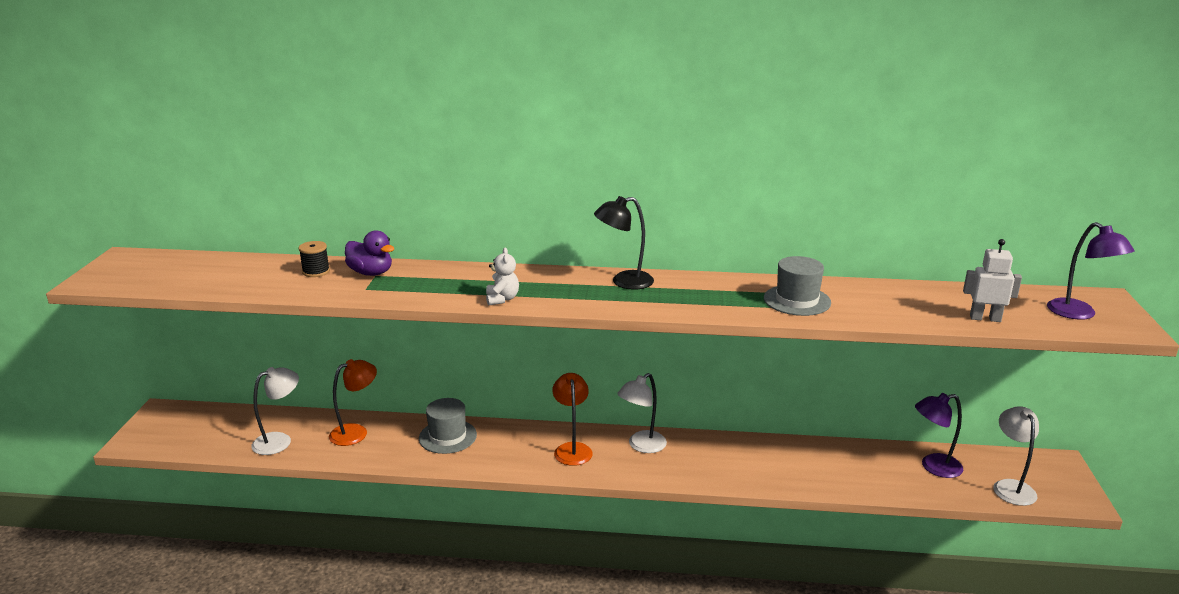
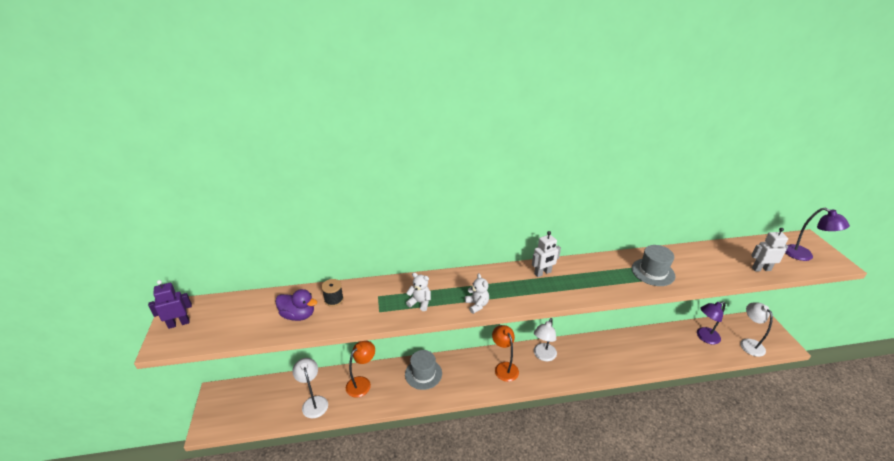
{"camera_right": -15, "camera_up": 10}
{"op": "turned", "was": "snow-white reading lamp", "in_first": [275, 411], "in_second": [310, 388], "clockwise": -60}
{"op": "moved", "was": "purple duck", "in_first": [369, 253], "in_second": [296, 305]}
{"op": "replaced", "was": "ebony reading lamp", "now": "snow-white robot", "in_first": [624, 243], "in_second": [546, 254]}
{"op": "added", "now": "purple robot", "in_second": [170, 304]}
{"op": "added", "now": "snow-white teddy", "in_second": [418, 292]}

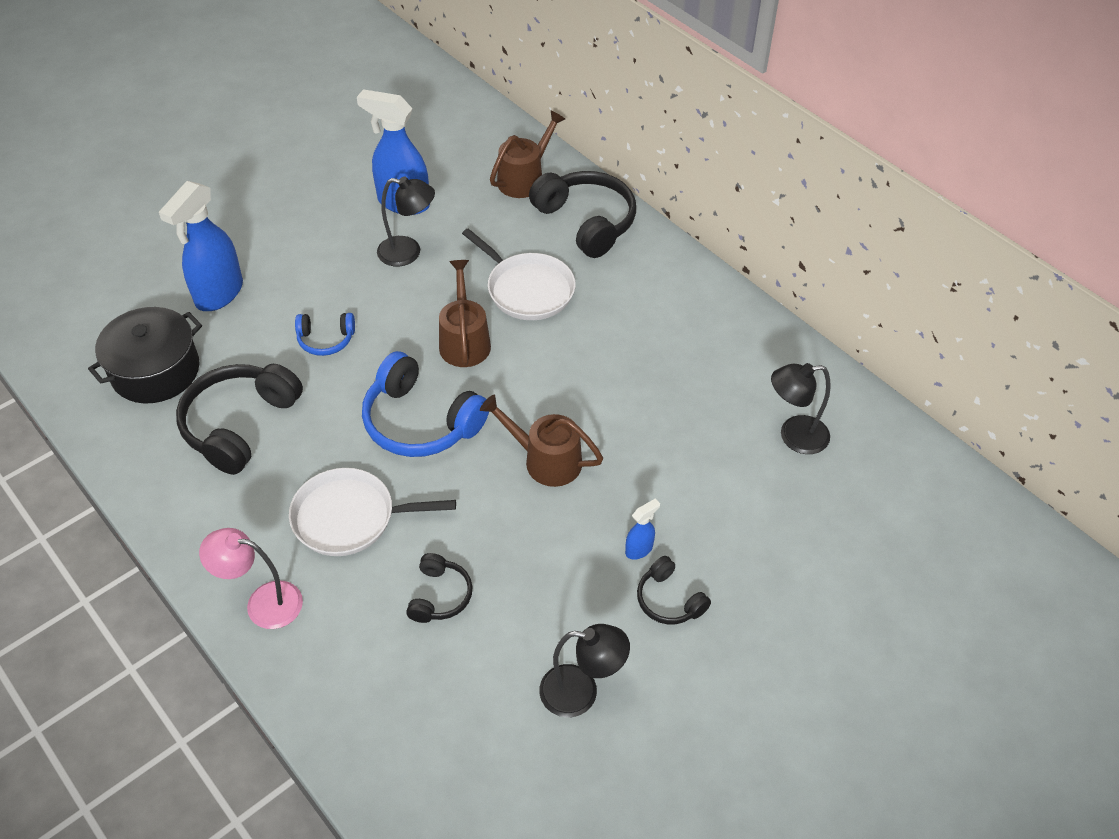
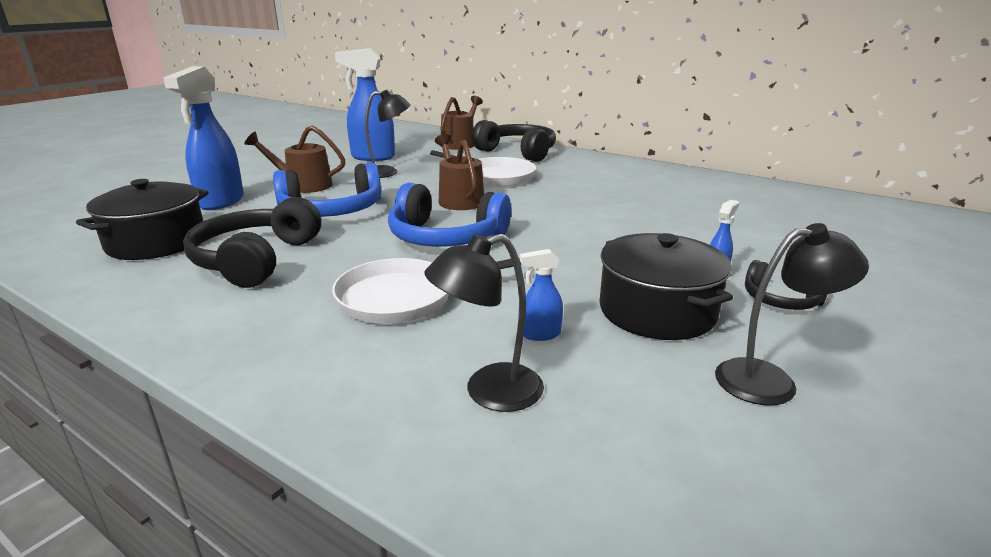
{"camera_right": -15, "camera_up": -25}
{"op": "removed", "was": "pink reading lamp", "in_first": [251, 578]}
{"op": "resized", "was": "blue over-ear headphones", "in_first": [325, 334], "in_second": [327, 189], "ratio": 1.9}
{"op": "replaced", "was": "ebony over-ear headphones", "now": "blue spray bottle", "in_first": [439, 588], "in_second": [541, 295]}
{"op": "moved", "was": "brown watering pot", "in_first": [541, 441], "in_second": [294, 159]}
{"op": "moved", "was": "ebony reading lamp", "in_first": [801, 408], "in_second": [484, 323]}
{"op": "added", "now": "ebony stockpot", "in_second": [666, 286]}

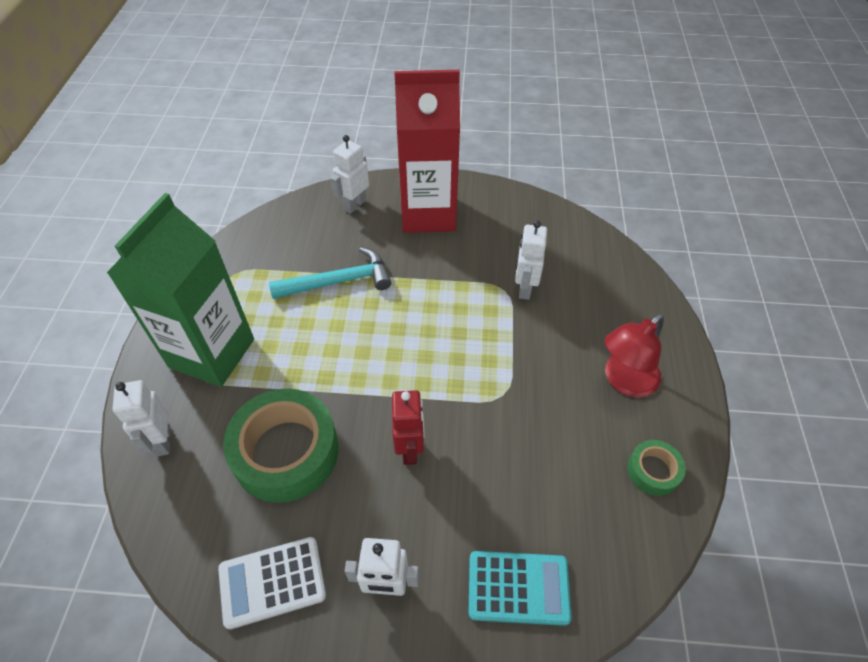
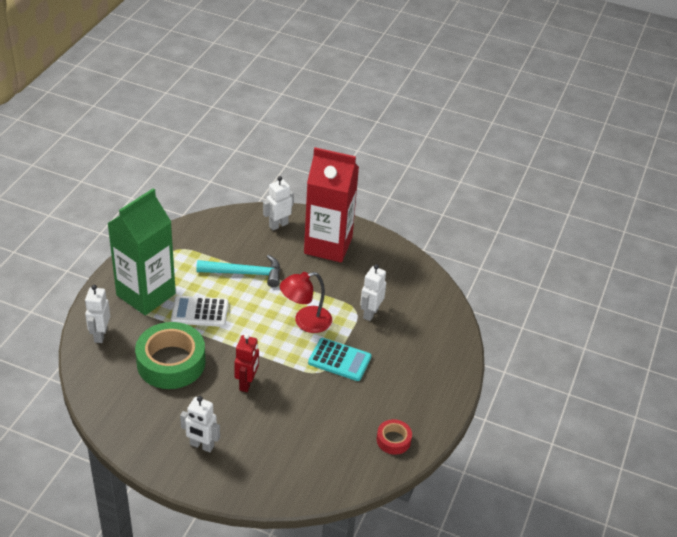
{"camera_right": 15, "camera_up": -10}
{"op": "moved", "was": "snow-white pocket calculator", "in_first": [272, 583], "in_second": [200, 311]}
{"op": "moved", "was": "turquoise pocket calculator", "in_first": [520, 588], "in_second": [339, 359]}
{"op": "moved", "was": "red reading lamp", "in_first": [634, 355], "in_second": [306, 302]}
{"op": "recoloured", "was": "leaf-green sticky tape", "now": "red sticky tape", "in_first": [656, 468], "in_second": [394, 437]}

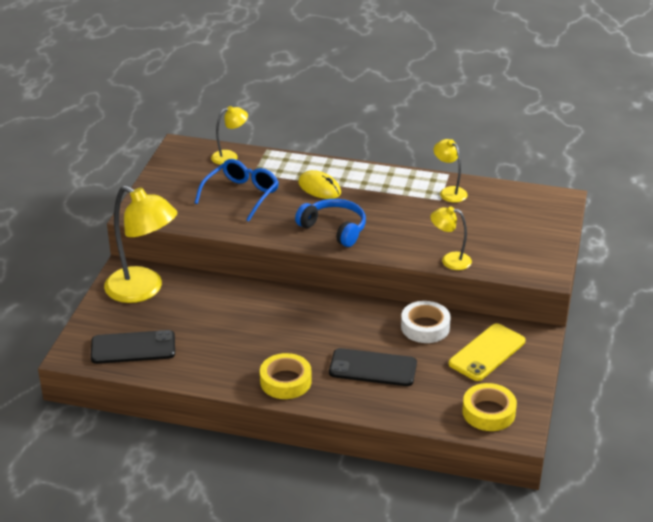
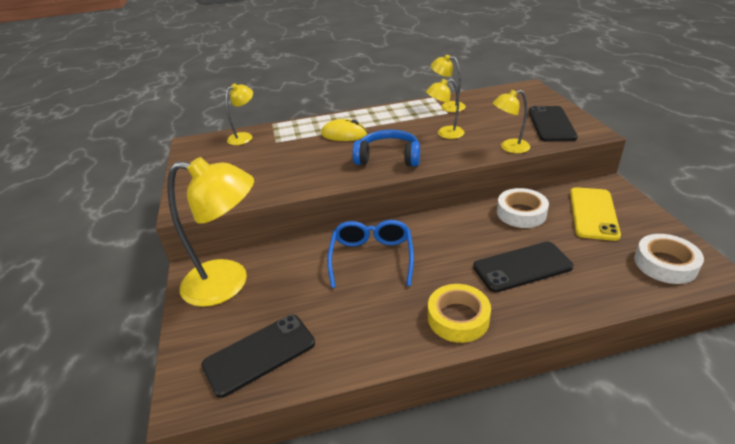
{"camera_right": -25, "camera_up": 0}
{"op": "moved", "was": "blue eyeglasses", "in_first": [237, 190], "in_second": [370, 254]}
{"op": "recoloured", "was": "bright yellow sticky tape", "now": "snow-white sticky tape", "in_first": [489, 407], "in_second": [669, 259]}
{"op": "added", "now": "bright yellow reading lamp", "in_second": [445, 109]}
{"op": "added", "now": "ebony phone", "in_second": [553, 124]}

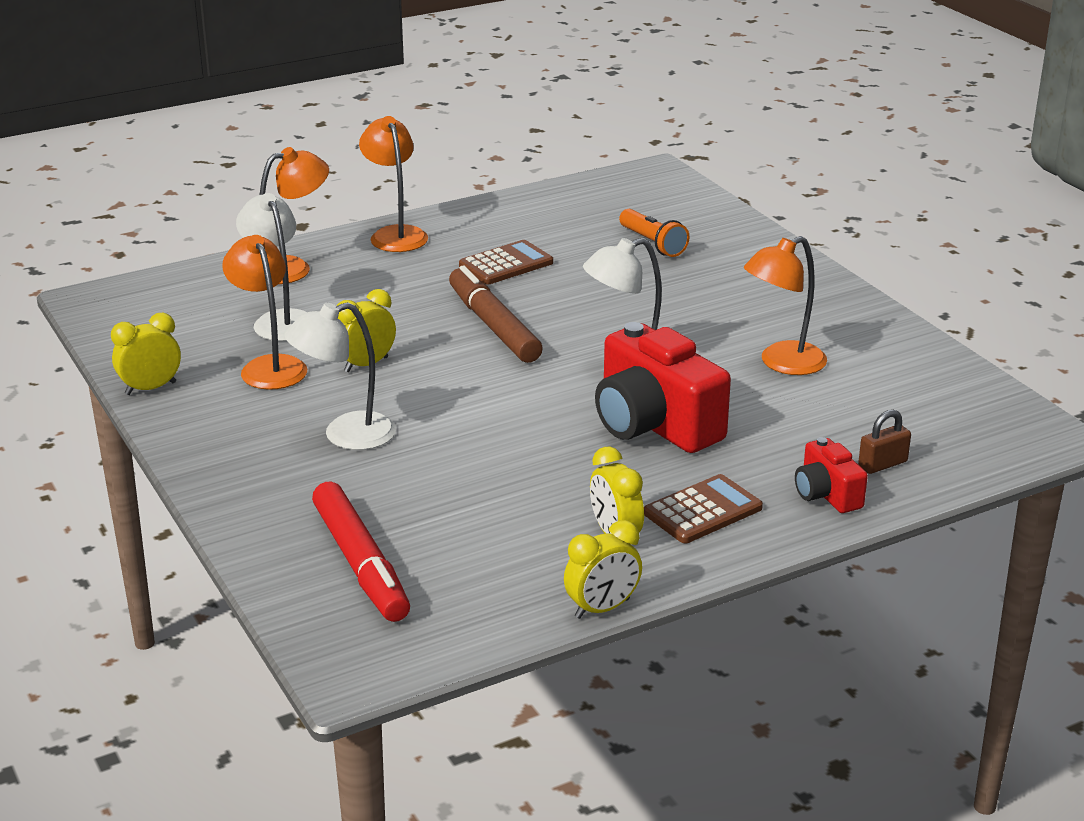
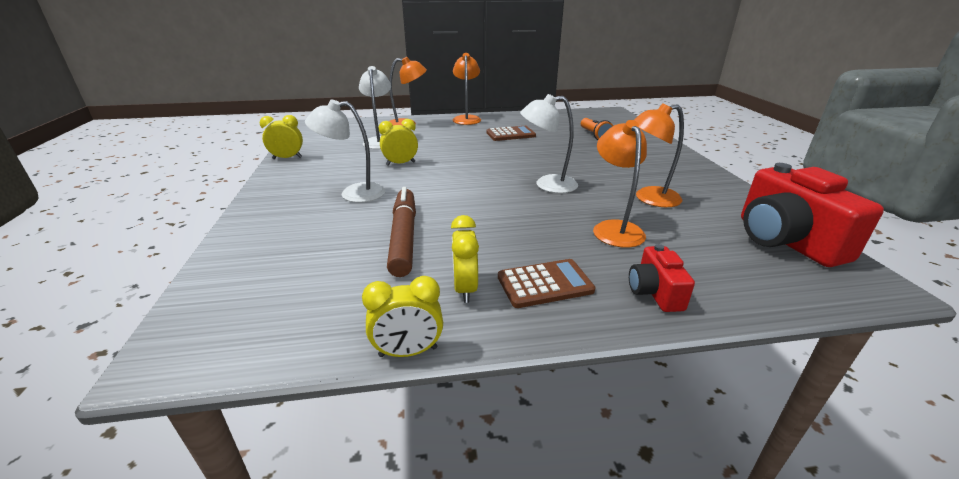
{"camera_right": 20, "camera_up": 0}
{"op": "moved", "was": "orange-coloured reading lamp", "in_first": [264, 312], "in_second": [620, 184]}
{"op": "removed", "was": "red marker pen", "in_first": [361, 551]}
{"op": "moved", "was": "brown marker pen", "in_first": [496, 314], "in_second": [401, 232]}
{"op": "moved", "was": "red camera", "in_first": [663, 387], "in_second": [812, 215]}
{"op": "removed", "was": "brown lock", "in_first": [884, 442]}

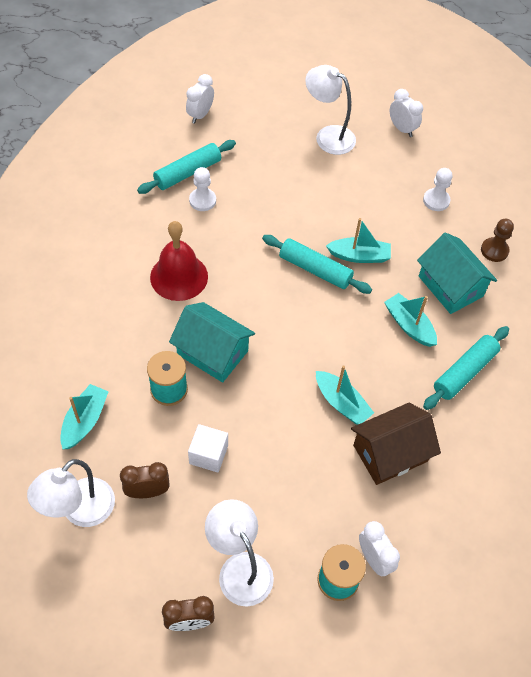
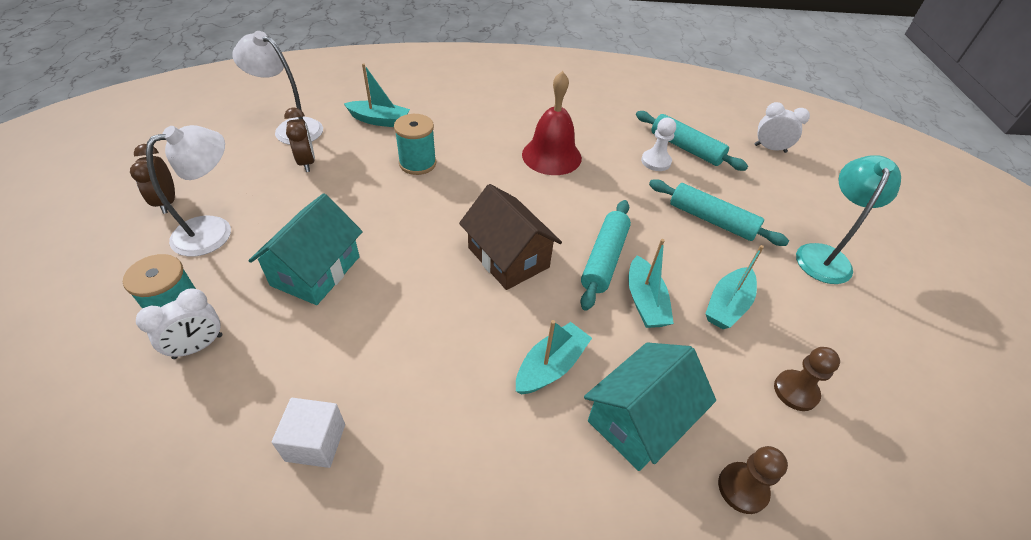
{"camera_right": 80, "camera_up": -10}
{"op": "moved", "was": "turquoise toy house", "in_first": [212, 342], "in_second": [305, 249]}
{"op": "moved", "was": "snow-white solid cube", "in_first": [208, 448], "in_second": [308, 433]}
{"op": "recoloured", "was": "snow-white reading lamp", "now": "turquoise reading lamp", "in_first": [330, 110], "in_second": [848, 219]}
{"op": "moved", "was": "turquoise toy boat", "in_first": [345, 395], "in_second": [734, 287]}
{"op": "moved", "was": "brown toy house", "in_first": [396, 444], "in_second": [510, 237]}
{"op": "removed", "was": "snow-white bedside clock", "in_first": [406, 113]}
{"op": "recoloured", "was": "snow-white game pawn", "now": "brown game pawn", "in_first": [438, 189], "in_second": [807, 379]}
{"op": "moved", "was": "turquoise dough roller", "in_first": [466, 368], "in_second": [719, 212]}

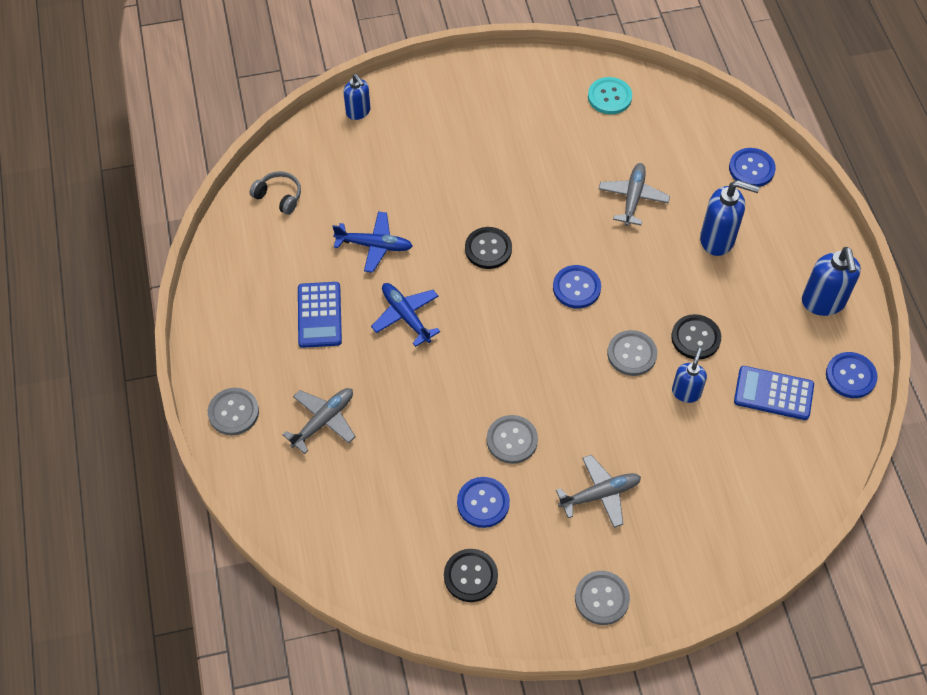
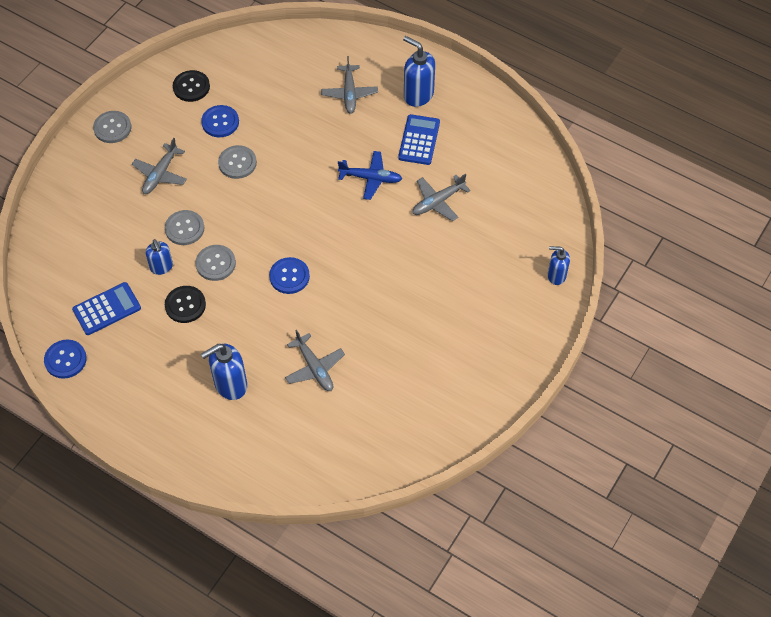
{"camera_right": 135, "camera_up": 0}
{"op": "moved", "was": "gray shirt button", "in_first": [233, 411], "in_second": [184, 227]}
{"op": "removed", "was": "gray over-ear headphones", "in_first": [275, 193]}
{"op": "turned", "was": "blue pocket calculator", "in_first": [320, 315], "in_second": [419, 139], "clockwise": 60}
{"op": "recoloured", "was": "blue aeroplane", "now": "gray aeroplane", "in_first": [372, 242], "in_second": [441, 197]}
{"op": "removed", "was": "ebony shirt button", "in_first": [488, 248]}
{"op": "removed", "was": "turquoise shirt button", "in_first": [610, 95]}
{"op": "removed", "was": "blue shirt button", "in_first": [752, 167]}
{"op": "moved", "was": "blue pump bottle", "in_first": [831, 281], "in_second": [419, 71]}

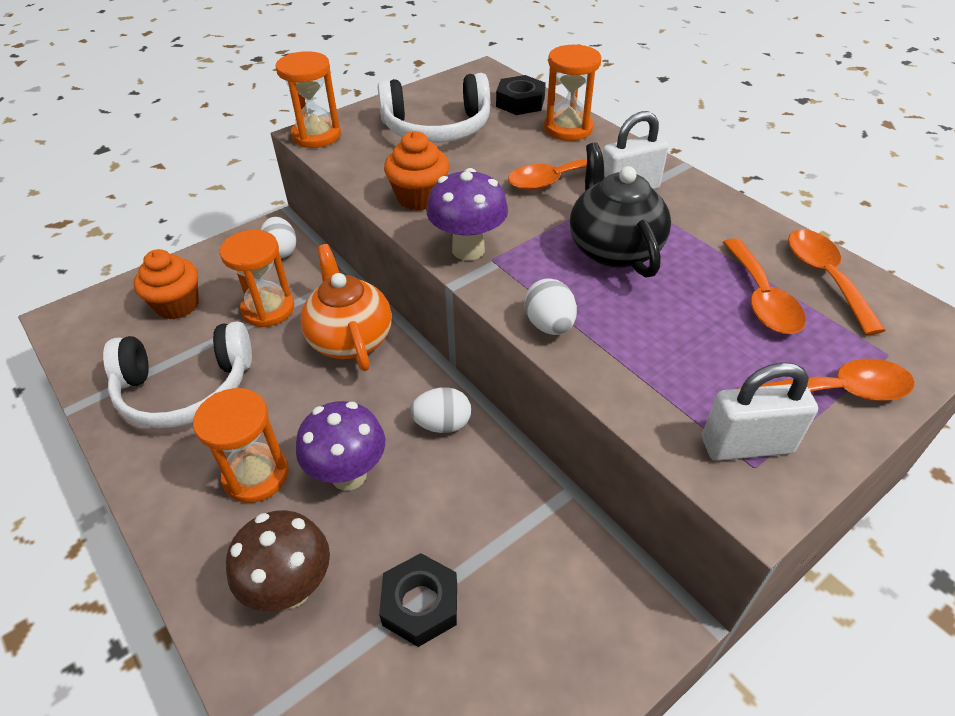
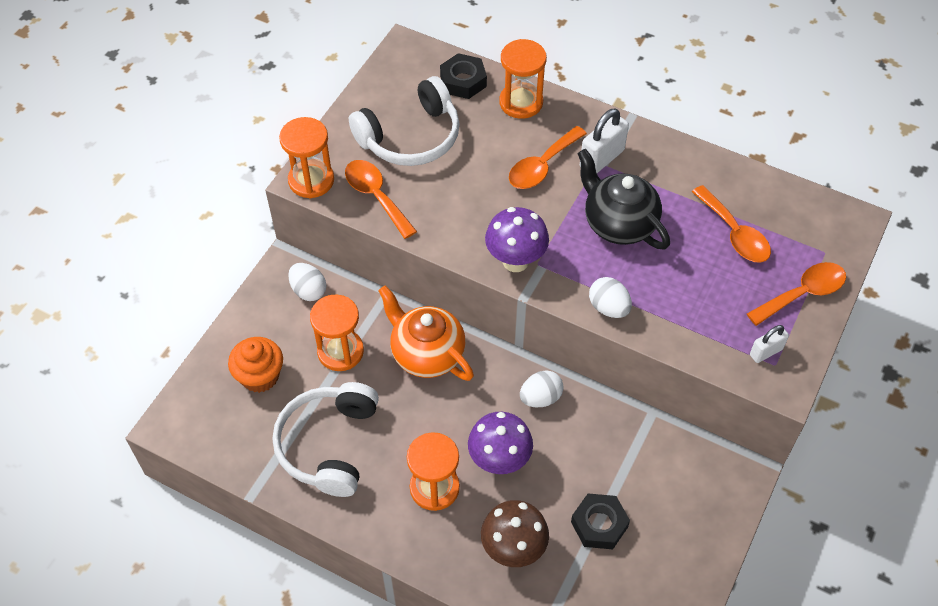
{"camera_right": -25, "camera_up": 10}
{"op": "turned", "was": "snow-white over-ear headphones", "in_first": [177, 374], "in_second": [325, 439], "clockwise": 135}
{"op": "removed", "was": "orange-coloured muffin", "in_first": [416, 171]}
{"op": "resized", "was": "snow-white lock", "in_first": [760, 411], "in_second": [769, 344], "ratio": 0.61}
{"op": "moved", "was": "orange-coloured spoon", "in_first": [837, 282], "in_second": [381, 199]}

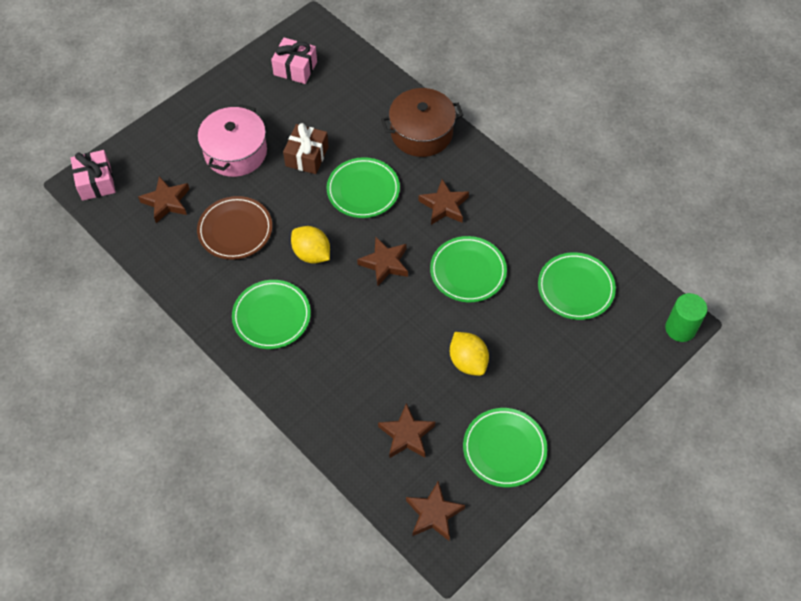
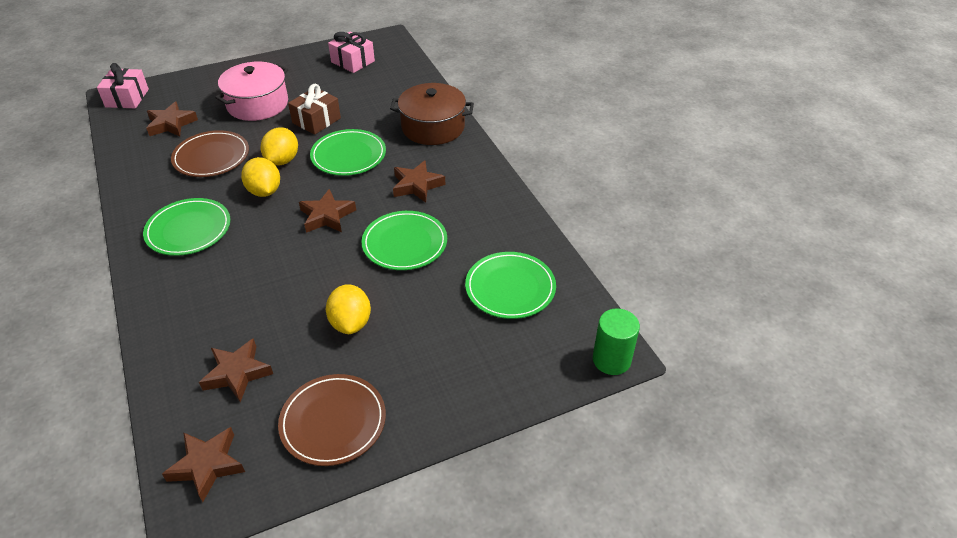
{"camera_right": 20, "camera_up": -15}
{"op": "recoloured", "was": "leaf-green plate", "now": "brown plate", "in_first": [505, 447], "in_second": [332, 420]}
{"op": "added", "now": "bright yellow toy lemon", "in_second": [279, 146]}

